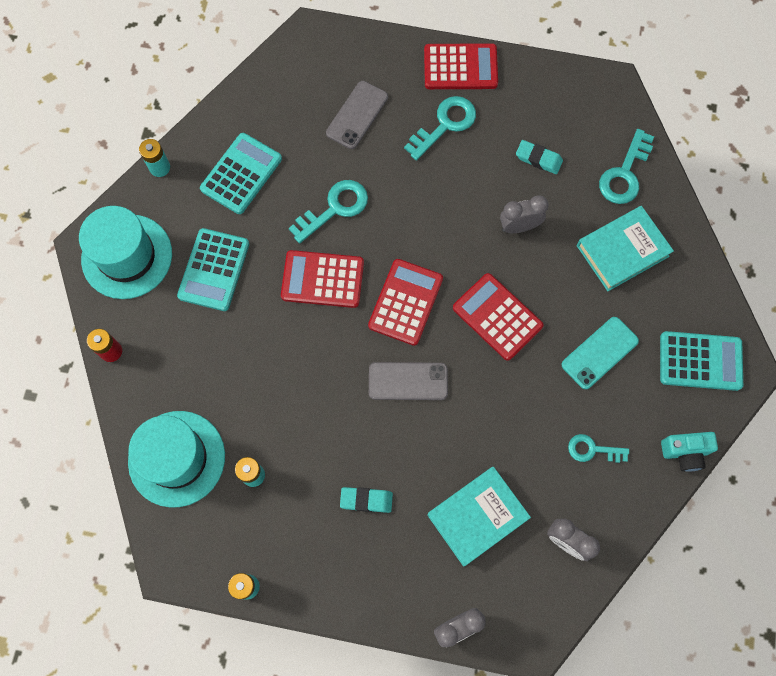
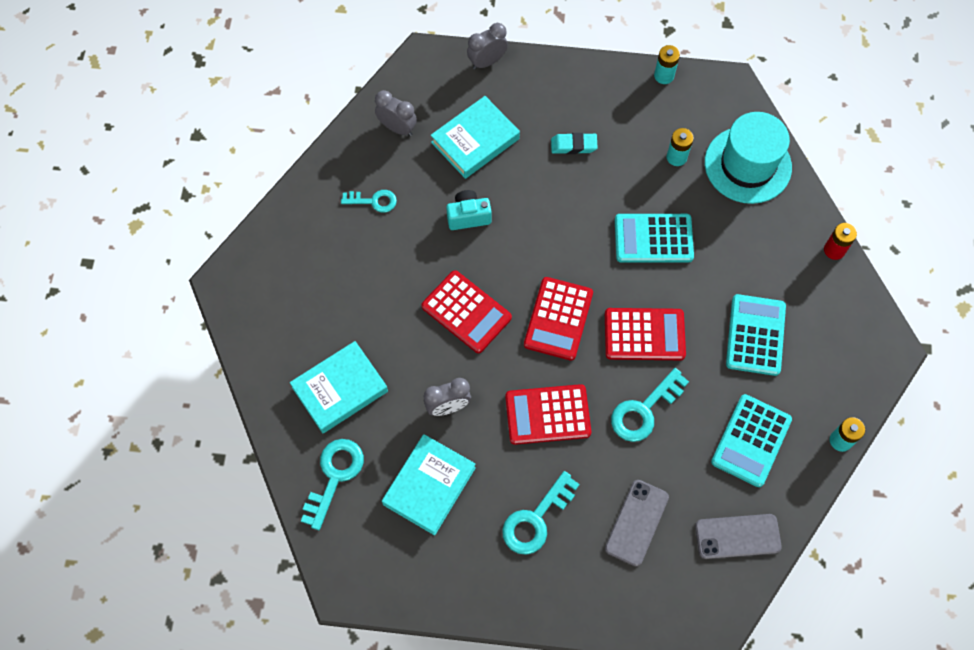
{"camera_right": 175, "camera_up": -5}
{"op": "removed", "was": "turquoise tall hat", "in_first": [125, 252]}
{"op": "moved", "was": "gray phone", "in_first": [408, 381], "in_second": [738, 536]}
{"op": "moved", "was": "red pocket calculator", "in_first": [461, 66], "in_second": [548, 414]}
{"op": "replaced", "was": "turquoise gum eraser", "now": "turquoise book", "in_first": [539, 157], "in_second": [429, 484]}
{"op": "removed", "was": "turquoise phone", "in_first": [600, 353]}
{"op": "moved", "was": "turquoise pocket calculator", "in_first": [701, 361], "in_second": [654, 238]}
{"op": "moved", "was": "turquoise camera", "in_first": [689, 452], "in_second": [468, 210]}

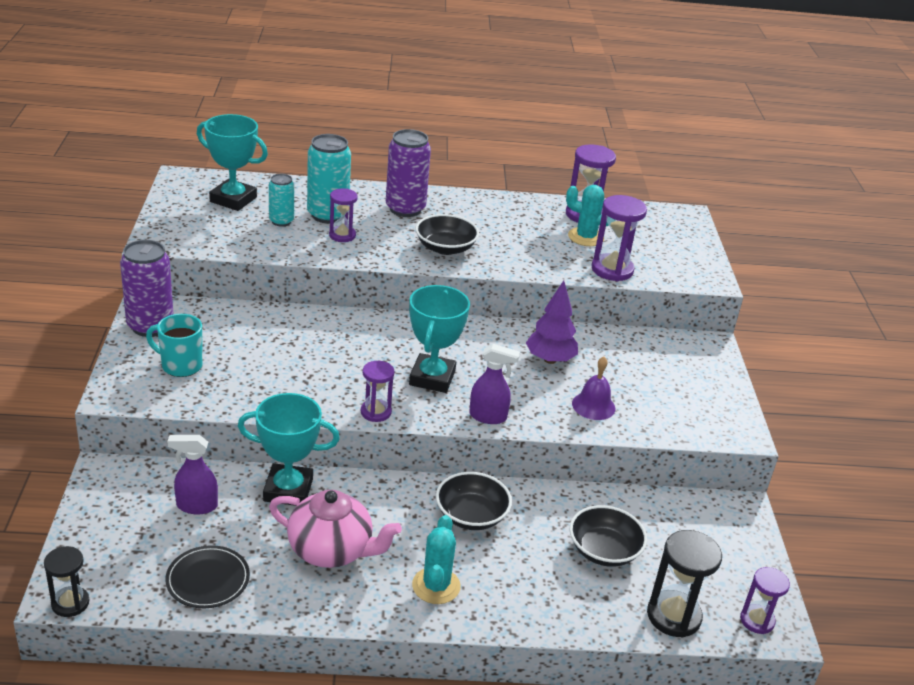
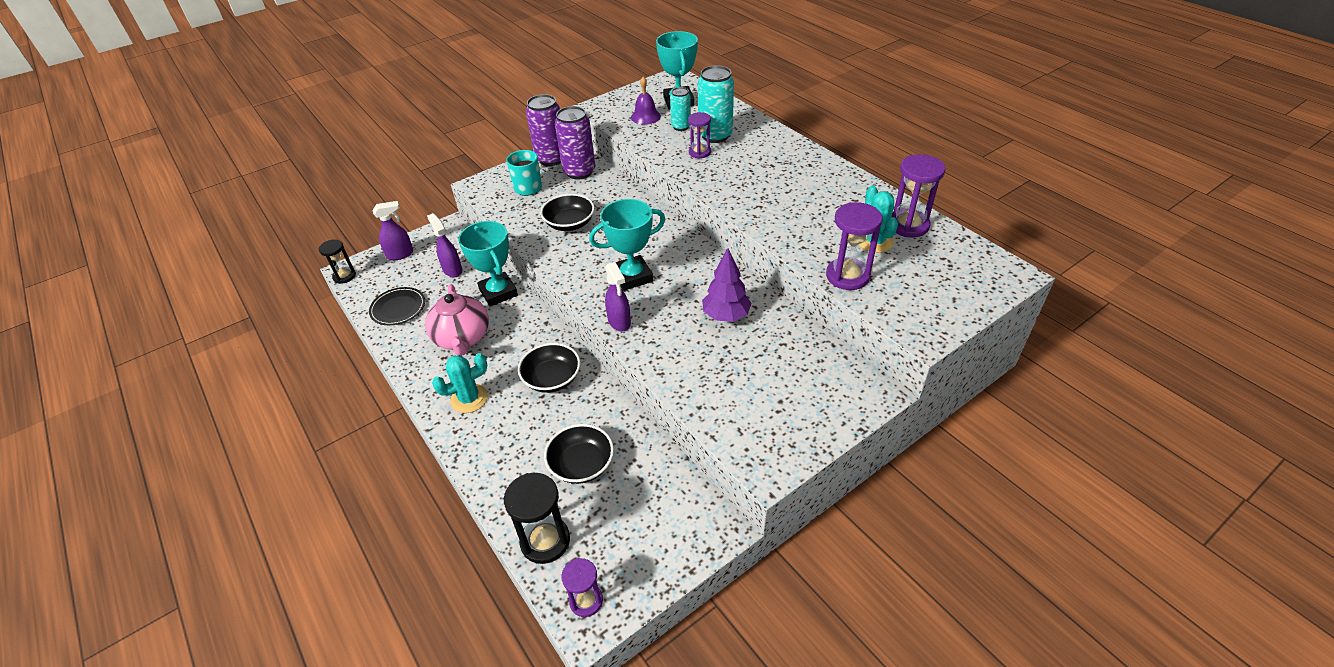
{"camera_right": 60, "camera_up": 10}
{"op": "removed", "was": "purple sand timer", "in_first": [378, 391]}
{"op": "moved", "was": "purple soda can", "in_first": [408, 173], "in_second": [575, 143]}
{"op": "moved", "was": "ebony deep dish", "in_first": [447, 234], "in_second": [567, 212]}
{"op": "moved", "was": "purple hand bell", "in_first": [593, 388], "in_second": [646, 101]}
{"op": "added", "now": "purple spray bottle", "in_second": [392, 230]}

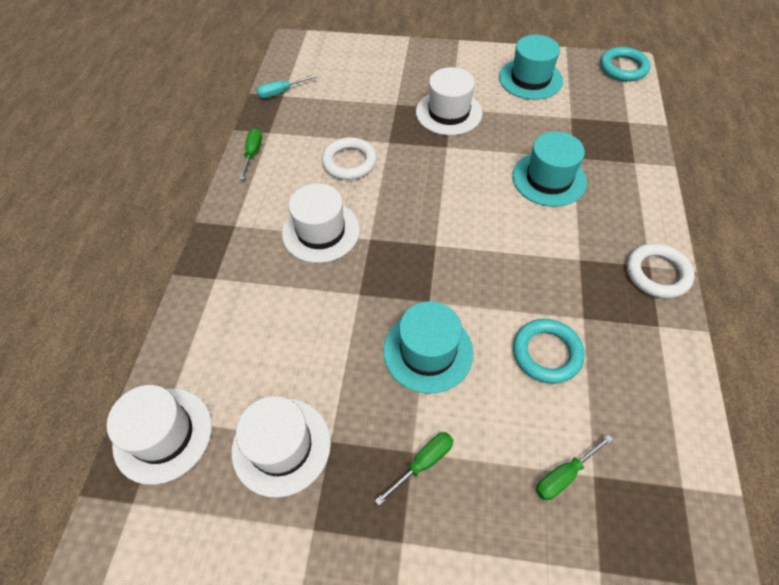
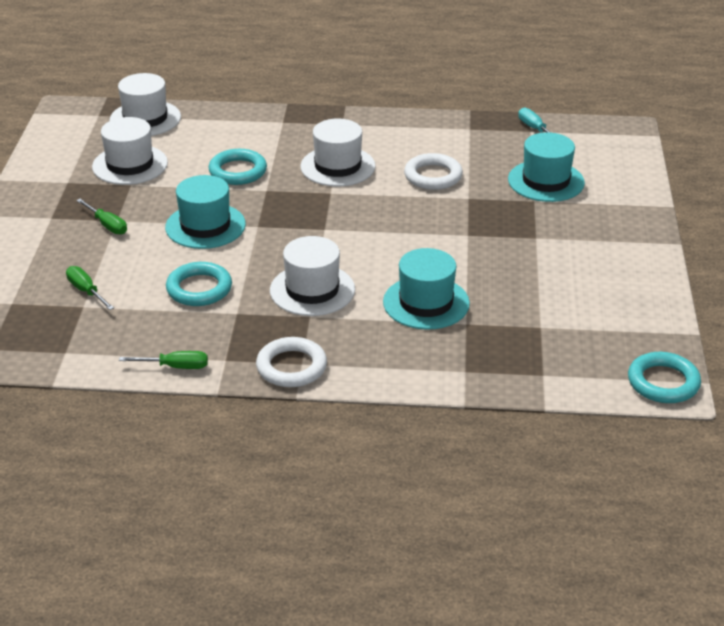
{"camera_right": 85, "camera_up": -20}
{"op": "moved", "was": "leaf-green screwdriver", "in_first": [251, 154], "in_second": [163, 360]}
{"op": "moved", "was": "snow-white tall hat", "in_first": [449, 101], "in_second": [312, 276]}
{"op": "moved", "was": "turquoise tall hat", "in_first": [531, 67], "in_second": [546, 167]}
{"op": "added", "now": "turquoise torus", "in_second": [238, 167]}

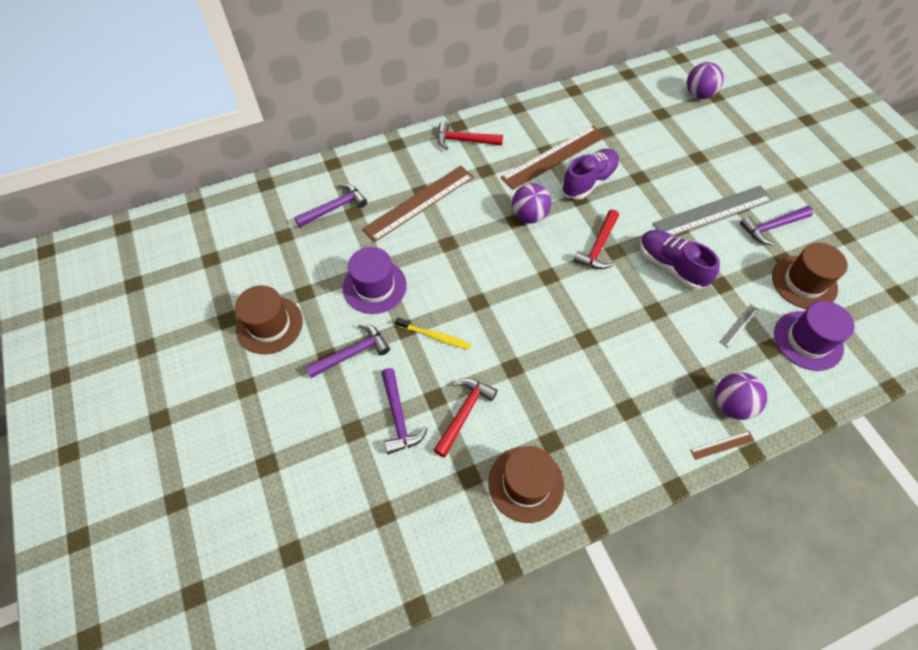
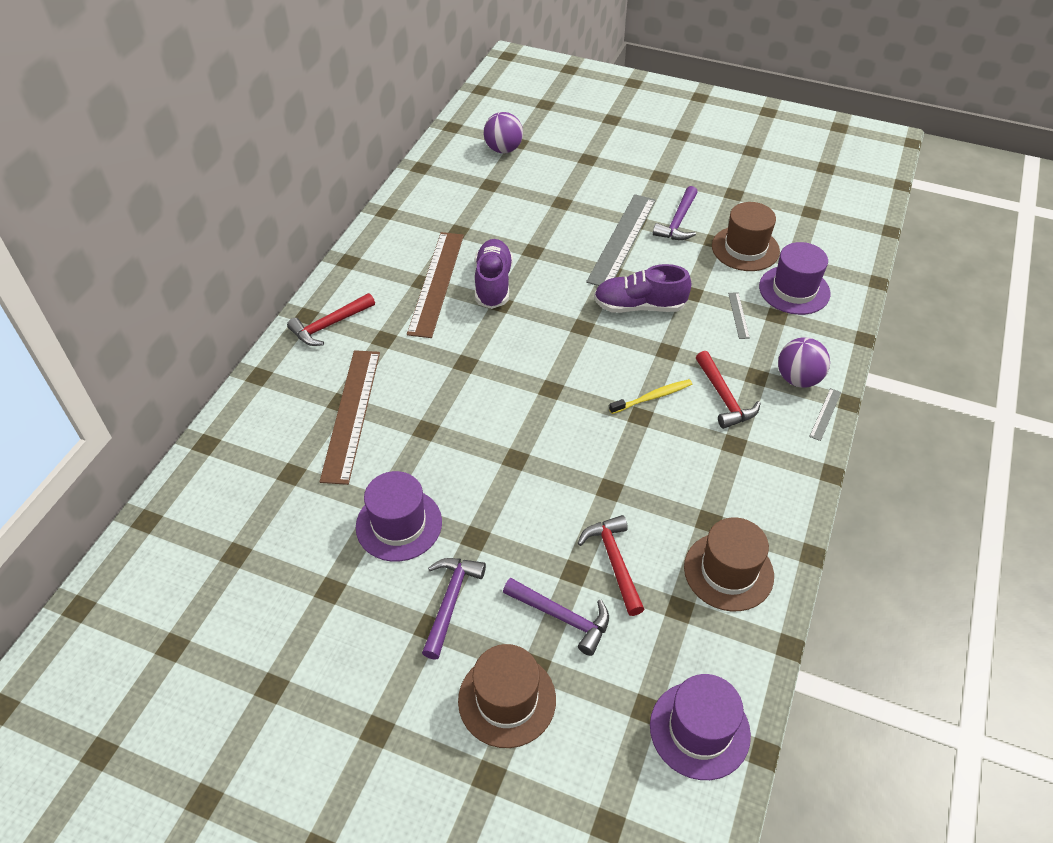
{"camera_right": -45, "camera_up": -10}
{"op": "moved", "was": "brown tall hat", "in_first": [269, 319], "in_second": [507, 696]}
{"op": "removed", "was": "purple claw hammer", "in_first": [330, 205]}
{"op": "moved", "was": "bright yellow tooth brush", "in_first": [433, 333], "in_second": [650, 396]}
{"op": "removed", "was": "purple ball", "in_first": [531, 203]}
{"op": "moved", "was": "red claw hammer", "in_first": [596, 239], "in_second": [728, 390]}
{"op": "recoloured", "was": "brown ruler", "now": "gray ruler", "in_first": [722, 445], "in_second": [825, 414]}
{"op": "added", "now": "purple tall hat", "in_second": [700, 727]}

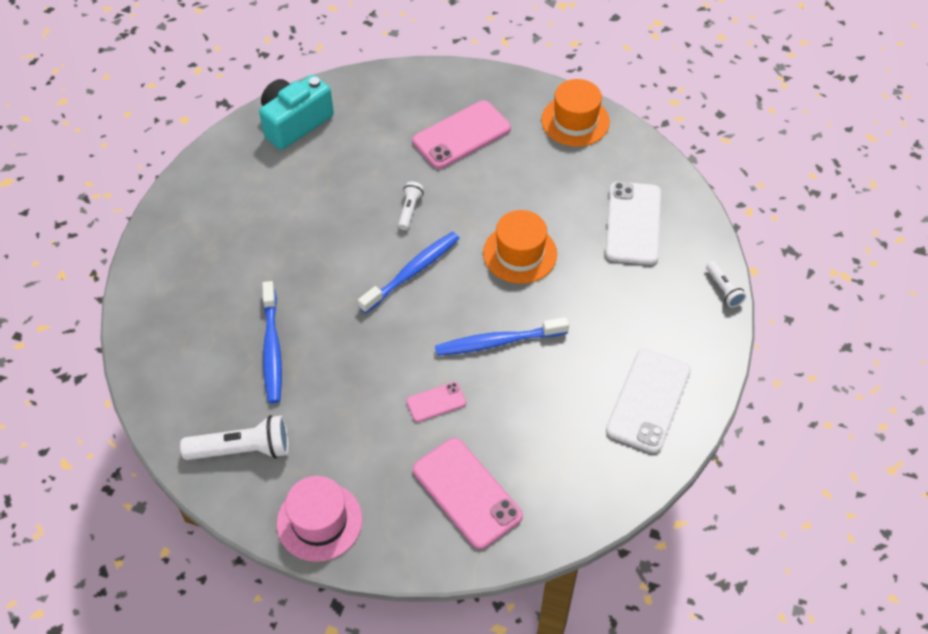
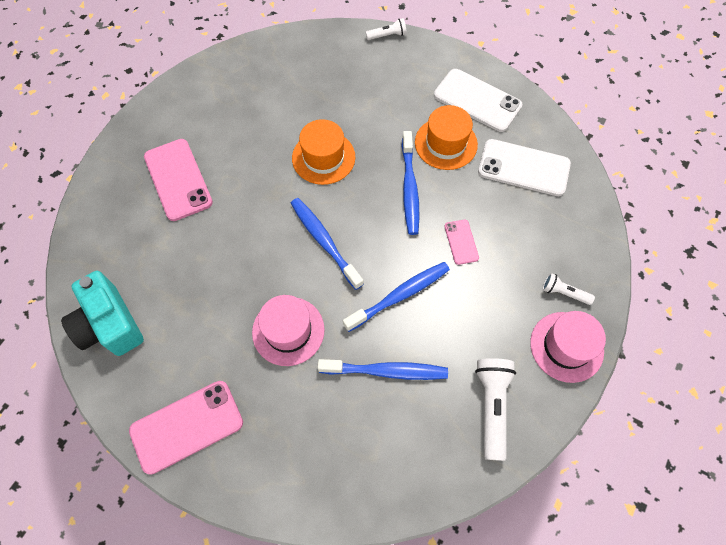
{"camera_right": -80, "camera_up": 10}
{"op": "moved", "was": "snow-white flashlight", "in_first": [411, 205], "in_second": [569, 289]}
{"op": "moved", "was": "pink phone", "in_first": [468, 493], "in_second": [186, 428]}
{"op": "moved", "was": "orange-coloured tall hat", "in_first": [575, 113], "in_second": [446, 137]}
{"op": "moved", "was": "snow-white phone", "in_first": [633, 223], "in_second": [524, 167]}
{"op": "added", "now": "pink tall hat", "in_second": [288, 330]}
{"op": "added", "now": "blue tooth brush", "in_second": [396, 297]}

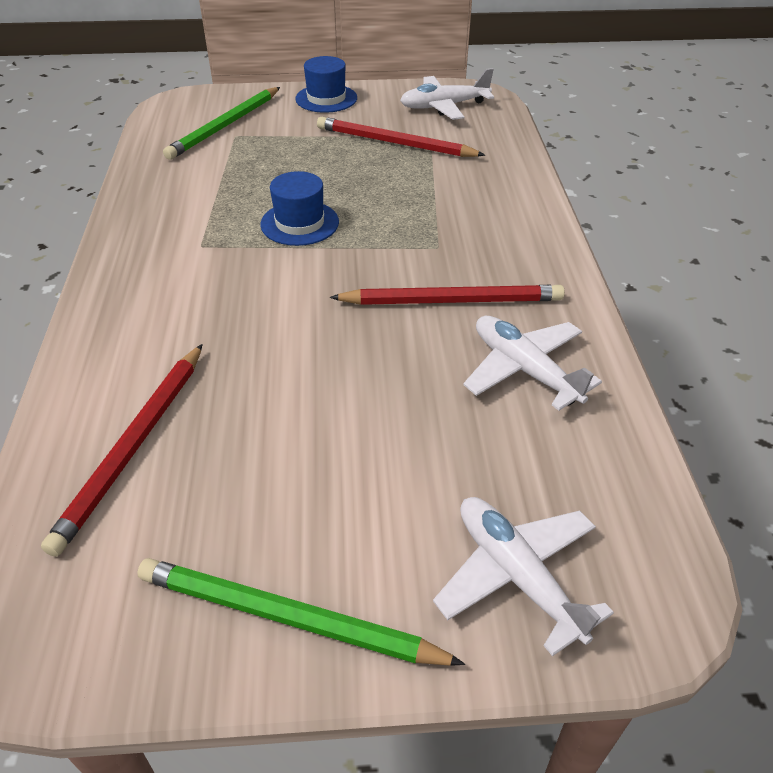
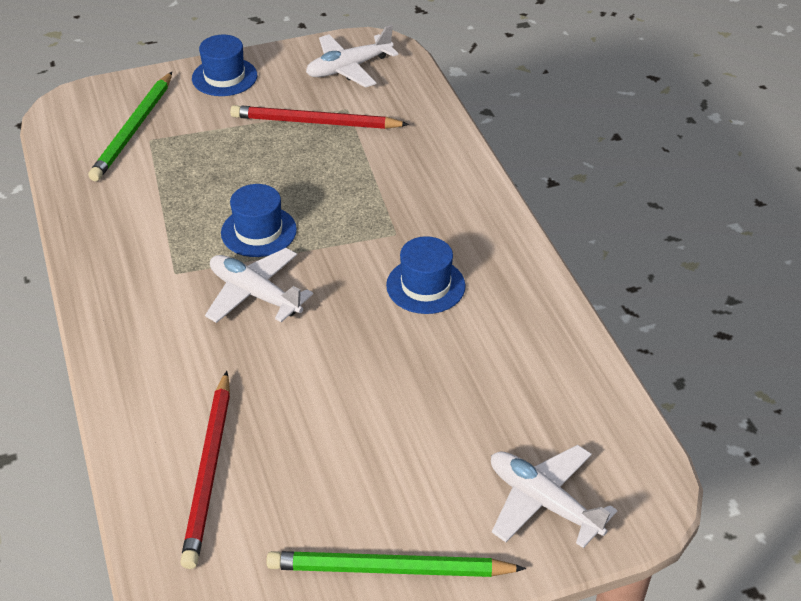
{"camera_right": -15, "camera_up": 0}
{"op": "replaced", "was": "red pencil", "now": "blue tall hat", "in_first": [447, 295], "in_second": [426, 275]}
{"op": "moved", "was": "snow-white aeroplane", "in_first": [532, 363], "in_second": [259, 285]}

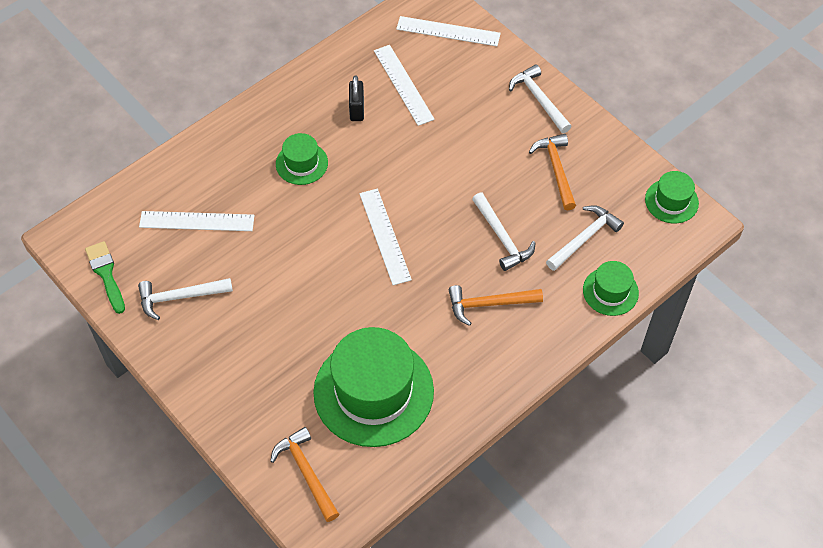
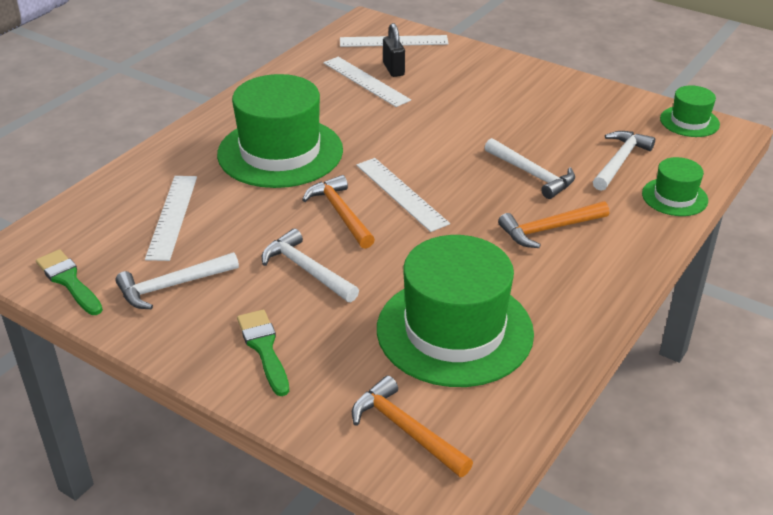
{"camera_right": -15, "camera_up": -20}
{"op": "turned", "was": "snow-white ruler", "in_first": [196, 221], "in_second": [171, 218], "clockwise": -75}
{"op": "resized", "was": "leaf-green tall hat", "in_first": [302, 159], "in_second": [280, 131], "ratio": 2.06}
{"op": "moved", "was": "ebony lock", "in_first": [356, 98], "in_second": [394, 50]}
{"op": "moved", "was": "snow-white claw hammer", "in_first": [540, 98], "in_second": [310, 265]}
{"op": "moved", "was": "orange-coloured claw hammer", "in_first": [552, 172], "in_second": [338, 212]}
{"op": "added", "now": "leaf-green paint brush", "in_second": [263, 352]}

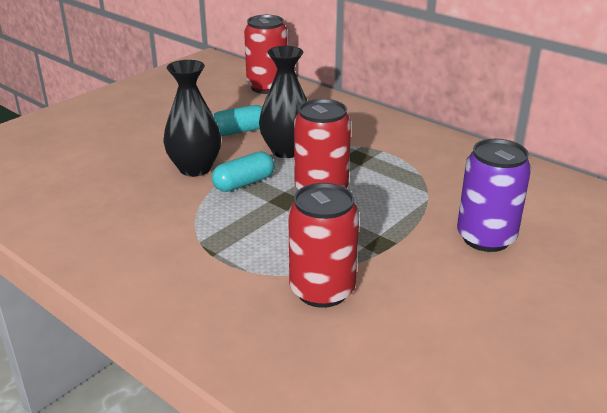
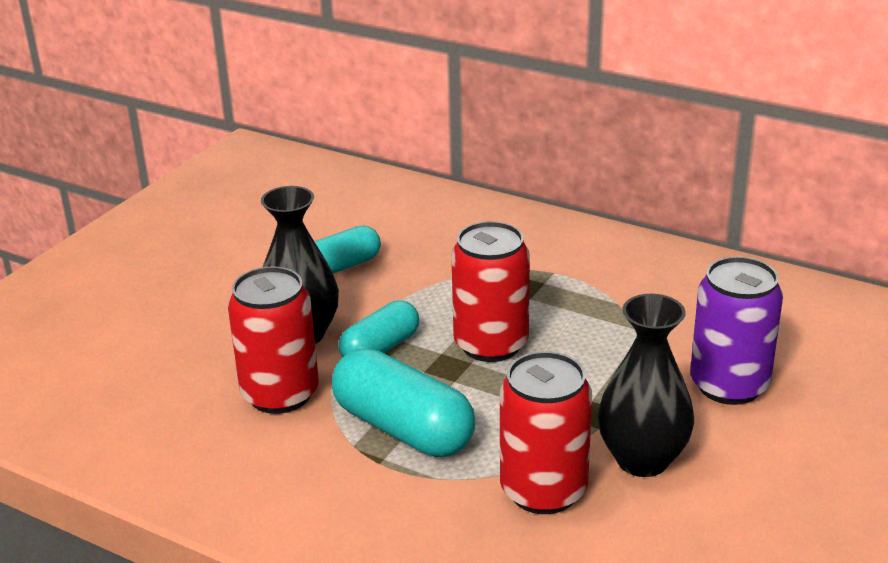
{"camera_right": -10, "camera_up": 0}
{"op": "moved", "was": "red soda can", "in_first": [266, 54], "in_second": [273, 340]}
{"op": "moved", "was": "ebony tall vase", "in_first": [283, 102], "in_second": [646, 385]}
{"op": "added", "now": "turquoise pill shape", "in_second": [404, 402]}

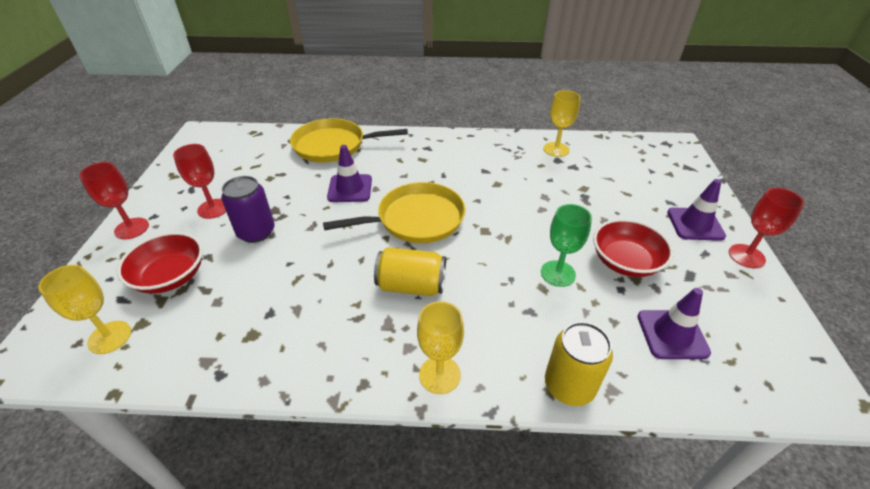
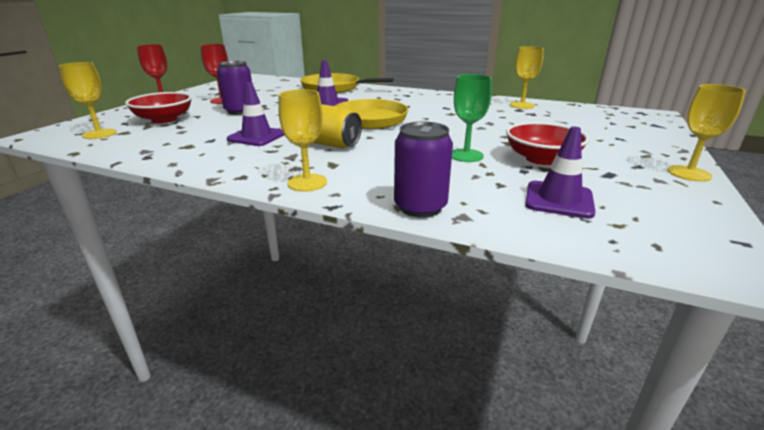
{"camera_right": 20, "camera_up": -15}
{"op": "recoloured", "was": "bright yellow soda can", "now": "purple soda can", "in_first": [579, 364], "in_second": [423, 169]}
{"op": "moved", "was": "purple safety cone", "in_first": [696, 210], "in_second": [255, 114]}
{"op": "recoloured", "was": "red wine glass", "now": "bright yellow wine glass", "in_first": [766, 228], "in_second": [706, 133]}

